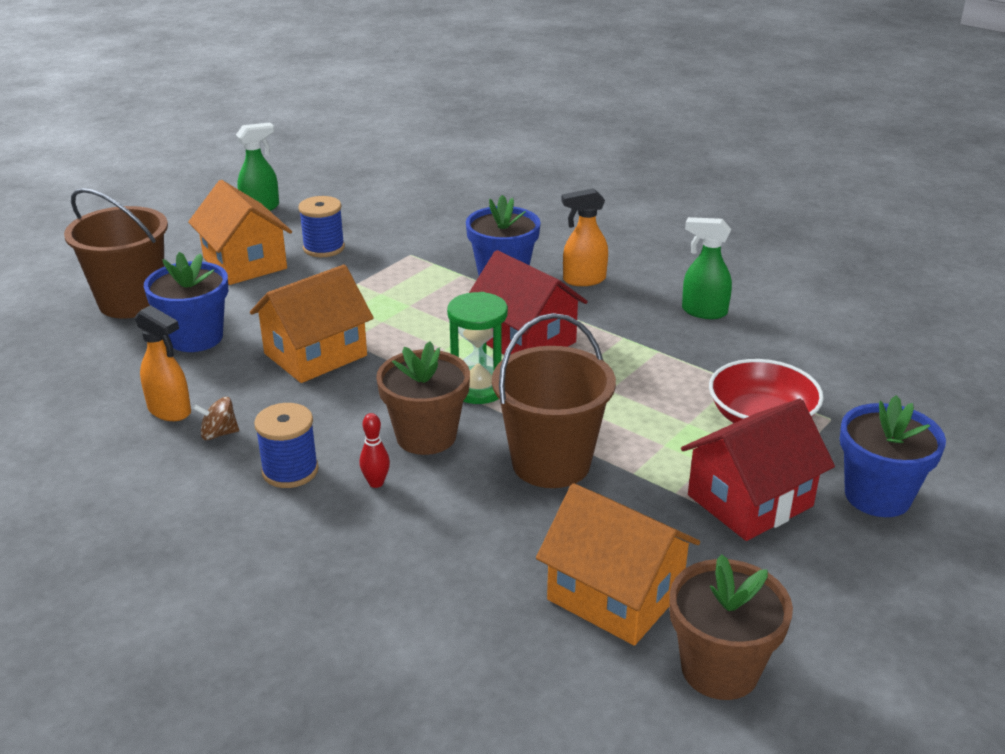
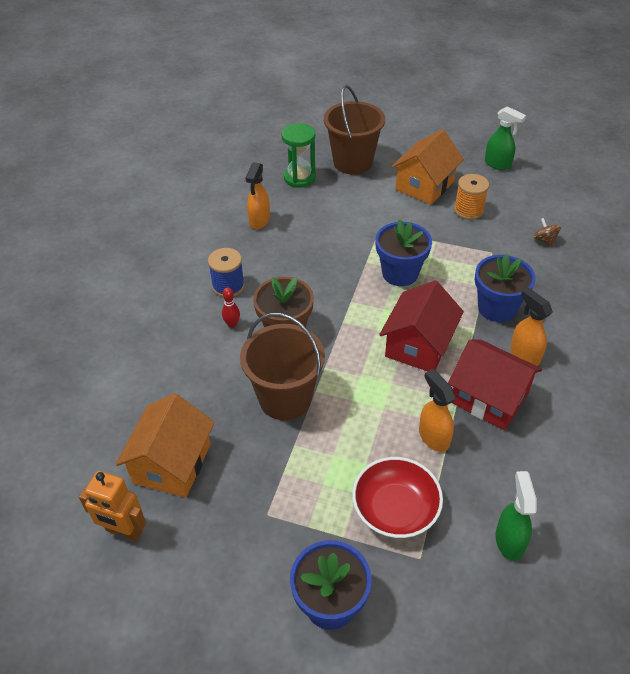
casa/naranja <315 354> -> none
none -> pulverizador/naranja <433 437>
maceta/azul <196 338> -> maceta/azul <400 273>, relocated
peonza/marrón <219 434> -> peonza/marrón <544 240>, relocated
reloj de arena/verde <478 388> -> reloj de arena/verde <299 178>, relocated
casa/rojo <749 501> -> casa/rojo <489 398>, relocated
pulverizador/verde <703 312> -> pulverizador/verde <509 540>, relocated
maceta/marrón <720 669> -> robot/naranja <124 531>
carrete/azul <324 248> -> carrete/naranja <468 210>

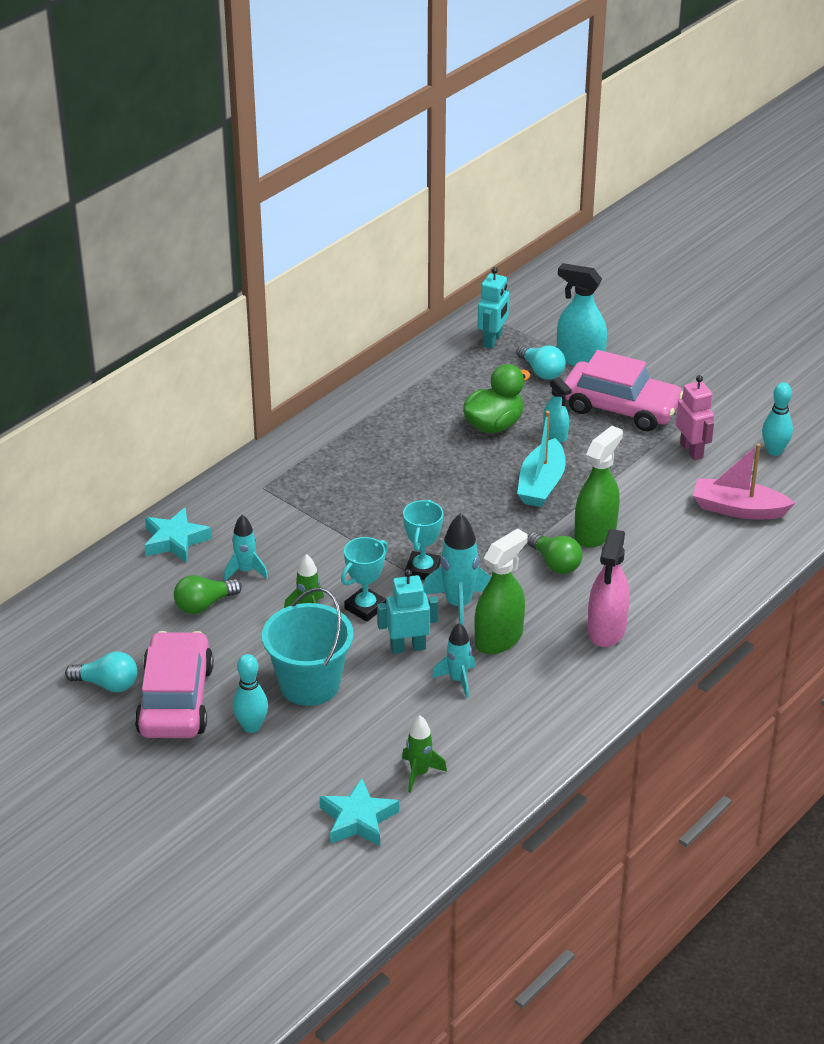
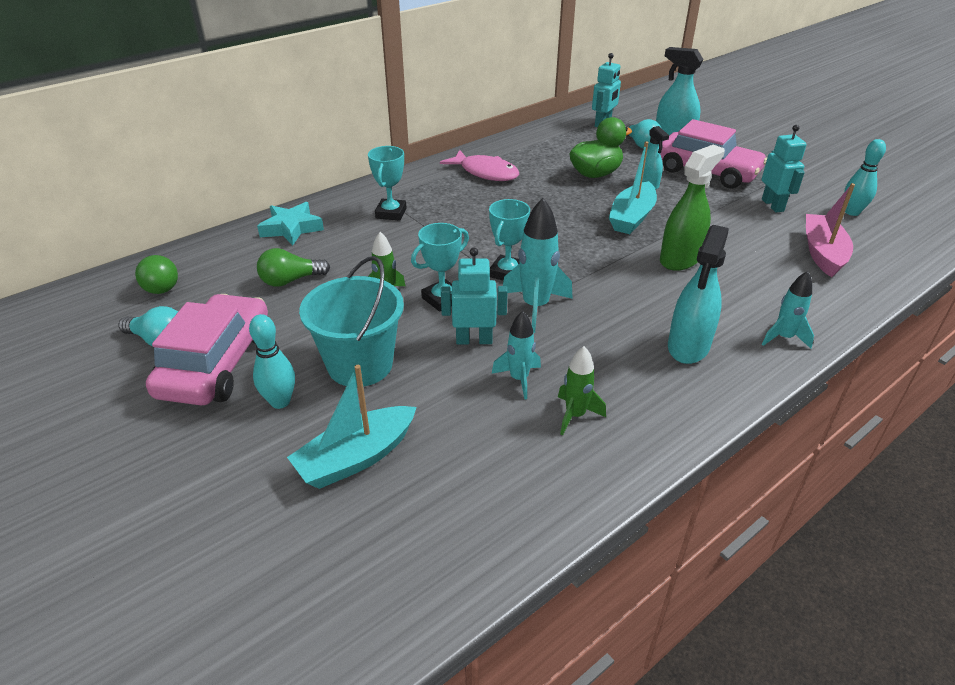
estrella/turquesa <358 819> -> none
pulverizador/verde <499 639> -> none
none -> barco/turquesa <356 458>
none -> trofeo/turquesa <391 213>
none -> pez/rosa <485 173>
cohete/turquesa <246 571> -> cohete/turquesa <783 338>, relocated
cohete/verde <419 773> -> cohete/verde <575 415>, relocated
bombilla/verde <555 563> -> bombilla/verde <160 284>, relocated
pulverizador/rosa <606 630> -> pulverizador/turquesa <688 347>
robot/rosa <692 450> -> robot/turquesa <773 205>
barco/rosa <738 509> -> barco/rosa <822 253>, 75 degrees clockwise

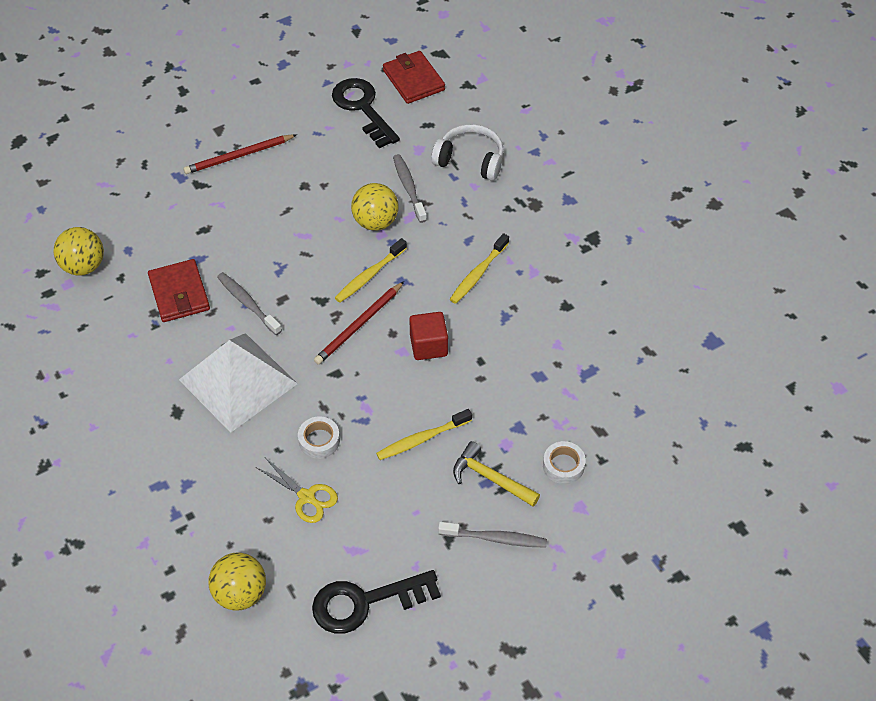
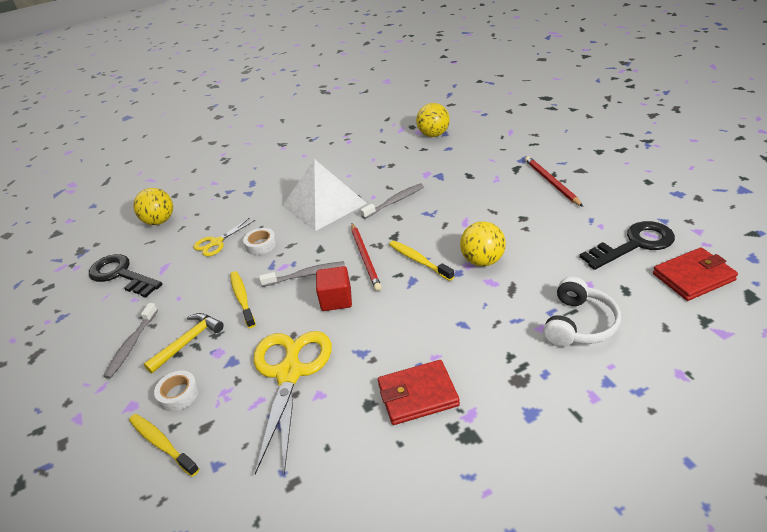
none -> tijeras/amarillo <290 373>
cartera/rojo <179 293> -> cartera/rojo <418 395>, relocated
cepillo de dientes/gris <409 188> -> cepillo de dientes/gris <306 275>, relocated
cepillo de dientes/amarillo <478 274> -> cepillo de dientes/amarillo <162 444>, relocated
llave/negro <365 602> -> llave/negro <121 275>, 45 degrees counterclockwise
lápiz/rojo <359 325> -> lápiz/rojo <365 258>, 150 degrees counterclockwise

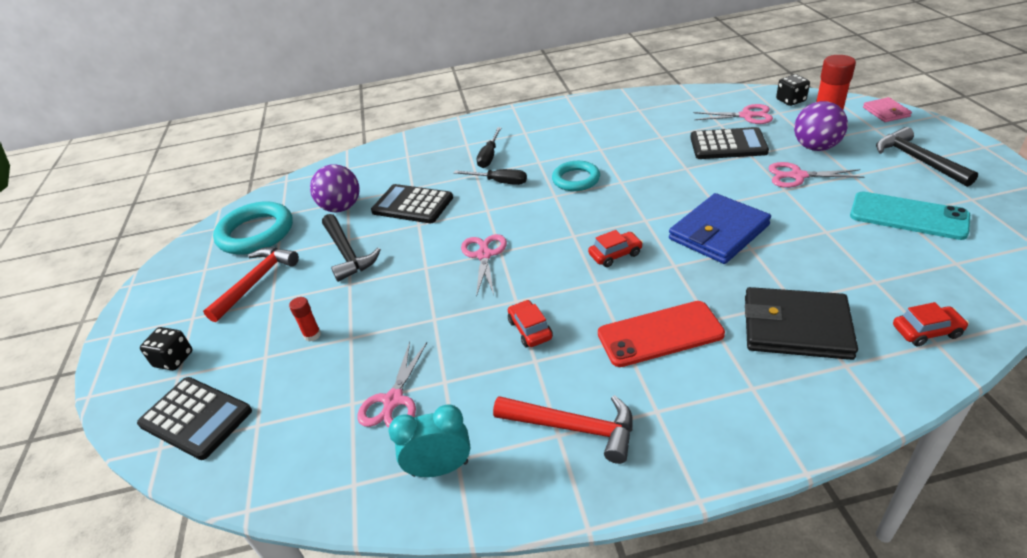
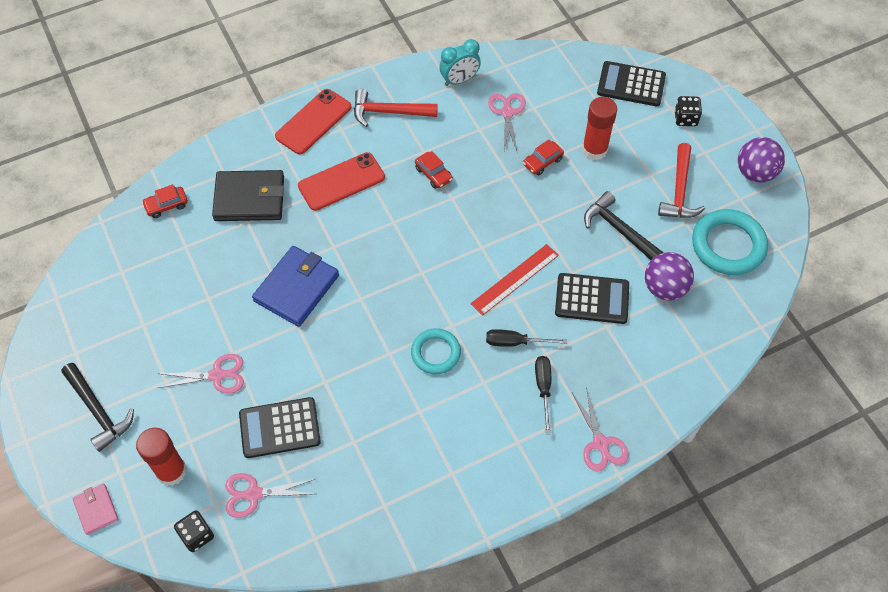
móvil/turquesa <908 216> -> none
none -> móvil/rojo <313 122>
none -> regla/rojo <515 279>
tijeras/rosa <484 255> -> tijeras/rosa <600 443>, relocated
coche/rojo <615 254> -> coche/rojo <542 162>, relocated
pelota/morado <815 147> -> pelota/morado <755 173>, relocated
barra de pegamento/rojo <312 335> -> barra de pegamento/rojo <594 150>, x2.00

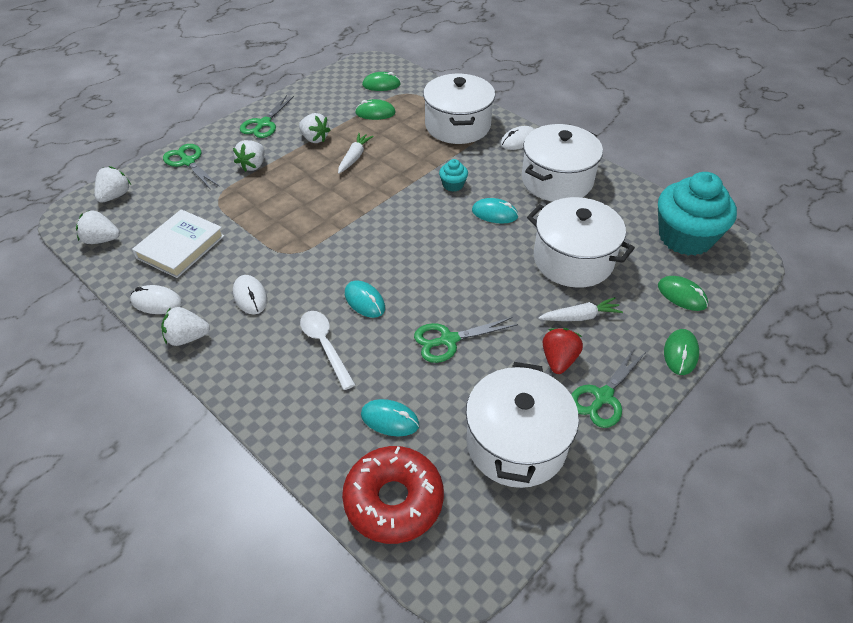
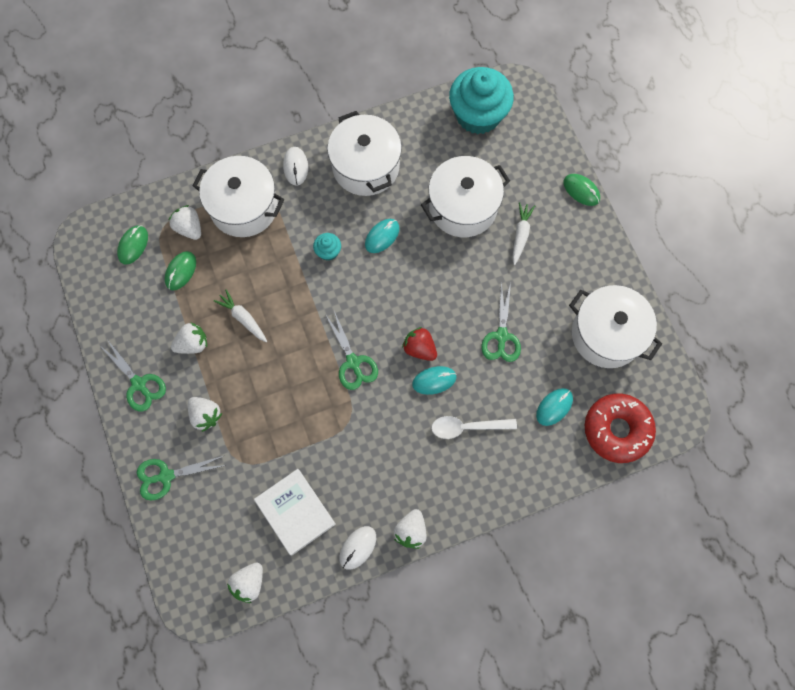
ratón/blanco <250 296> -> none
ratón/verde <682 295> -> none
fresa/blanco <115 196> -> fresa/blanco <189 228>, relocated
fresa/rojo <559 360> -> fresa/rojo <419 348>, relocated
tijeras/verde <603 396> -> tijeras/verde <353 362>, relocated

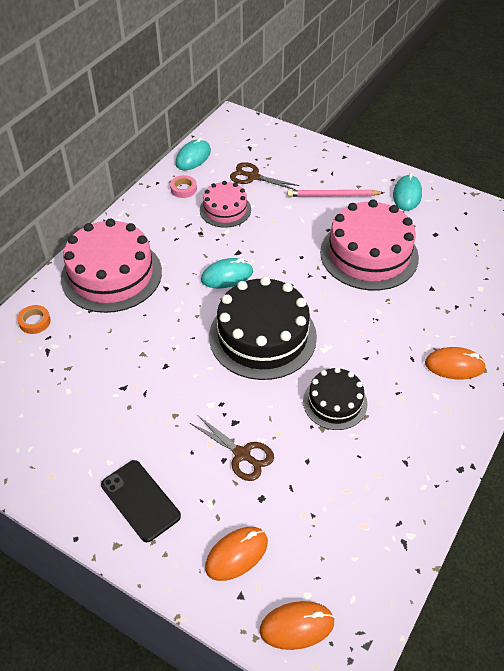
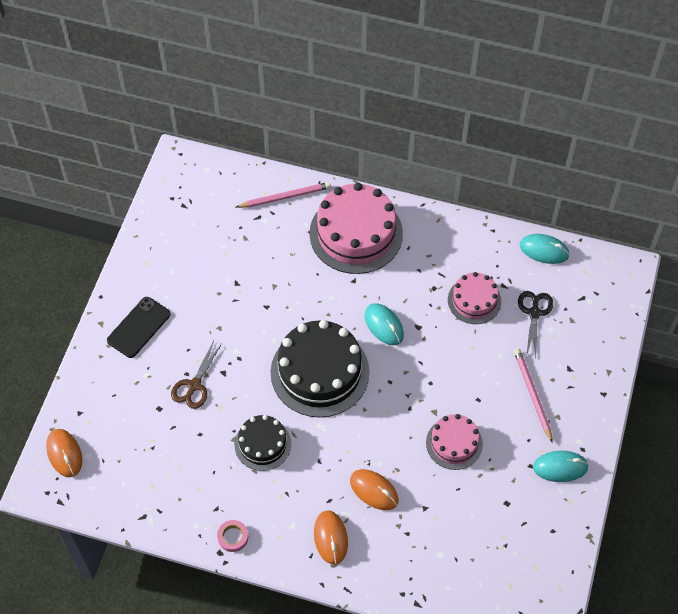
cinta adhesiva/rosa <183 189> -> cinta adhesiva/rosa <233 537>, relocated
ratón/naranja <236 554> -> ratón/naranja <374 490>, relocated
cinta adhesiva/naranja <35 322> -> lápiz/rosa <285 197>
tijeras/marrón <253 177> -> tijeras/negro <534 313>
tarta/rosa <369 254> -> tarta/rosa <454 443>, x0.56

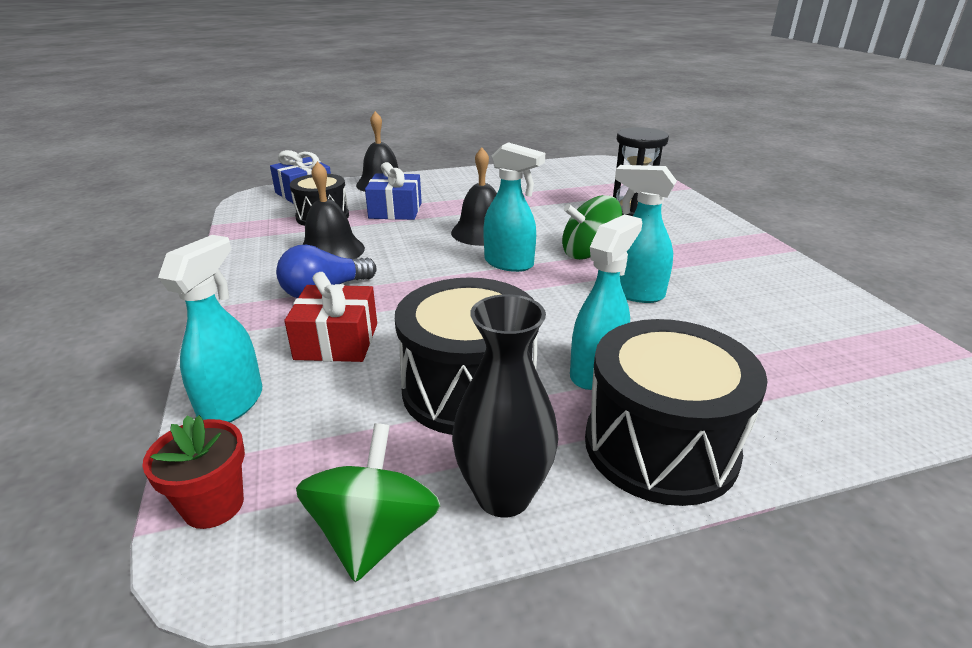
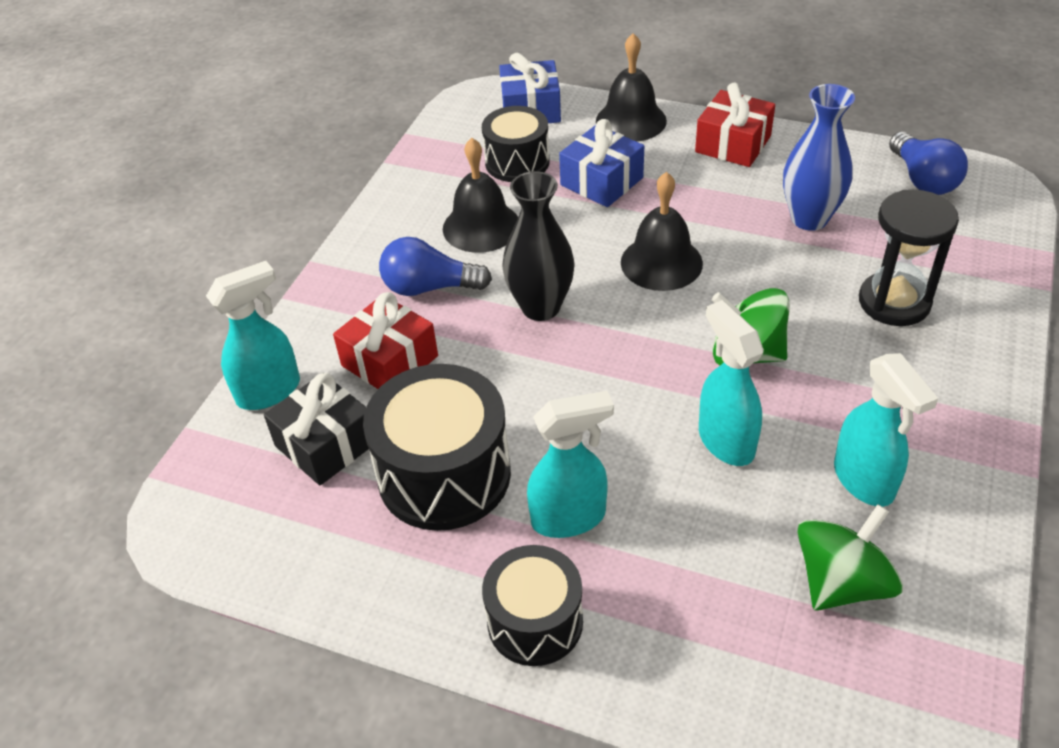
maceta/rojo <213 505> -> none
none -> regalo/negro <326 444>
none -> regalo/rojo <733 144>
none -> florero/azul <809 218>
none -> bombilla/azul <922 179>
peonza/verde <375 535> -> peonza/verde <841 582>, relocated
florero/negro <503 495> -> florero/negro <540 307>, relocated
pulverizador/turquesa <509 264> -> pulverizador/turquesa <864 481>, relocated
tambor/negro <660 446> -> tambor/negro <535 622>, x0.64

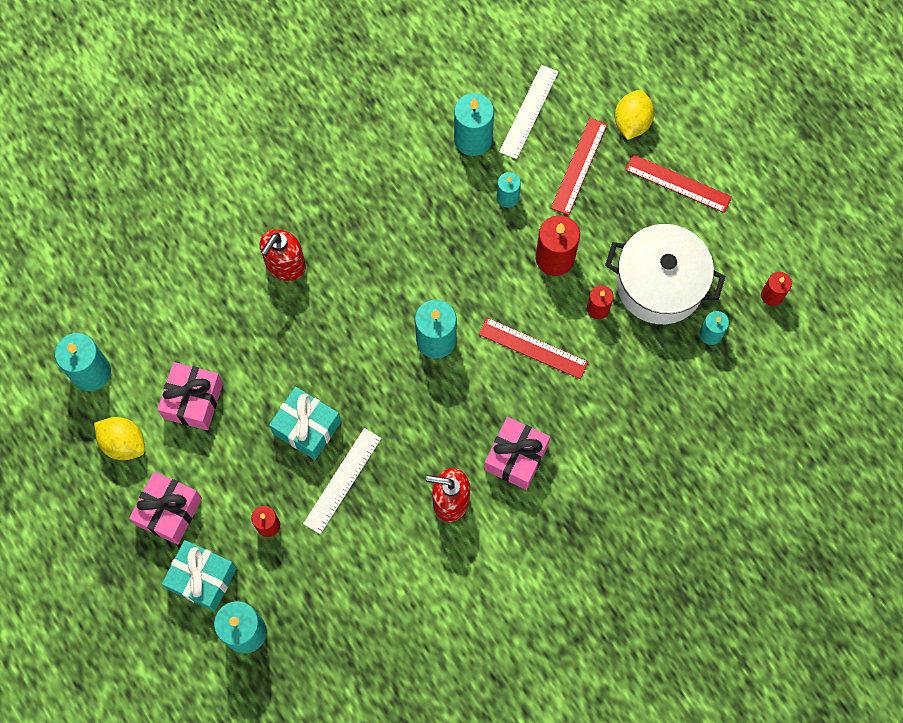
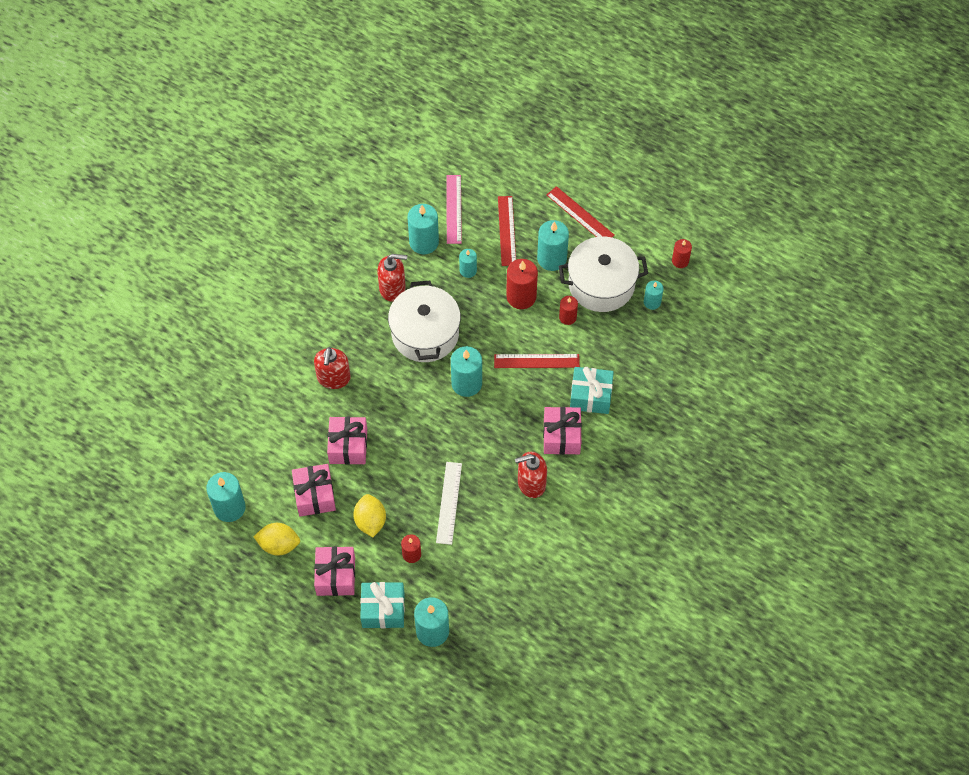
none -> regalo/rosa <348 446>
none -> dispensador de jabón/rojo <392 288>
none -> olla/blanco <425 334>
none -> vela/turquesa <552 258>
regalo/turquesa <307 427> -> regalo/turquesa <590 396>, relocated
limón/amarillo <632 123> -> limón/amarillo <370 521>, relocated
regla/blanco <529 111> -> regla/rosa <453 209>
regla/rojo <678 183> -> regla/rojo <580 215>, 45 degrees clockwise

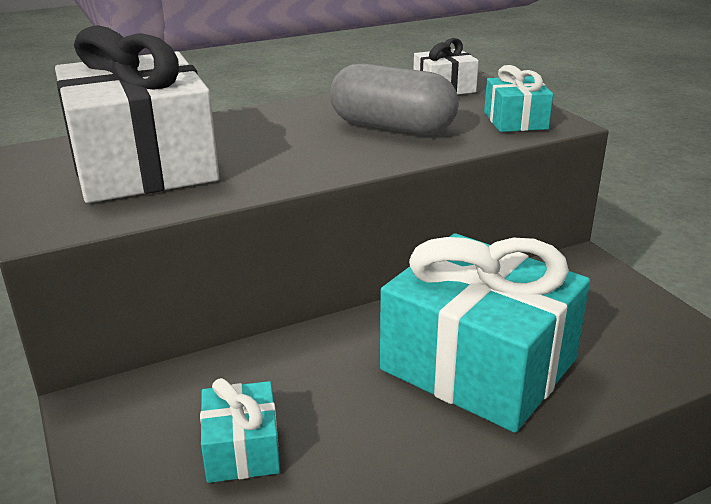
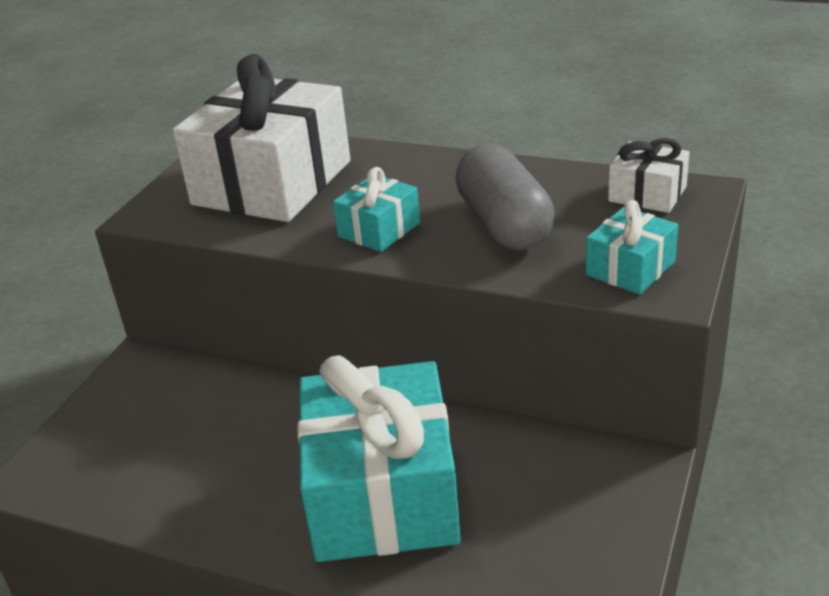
regalo/turquesa <242 449> -> regalo/turquesa <379 230>, relocated

